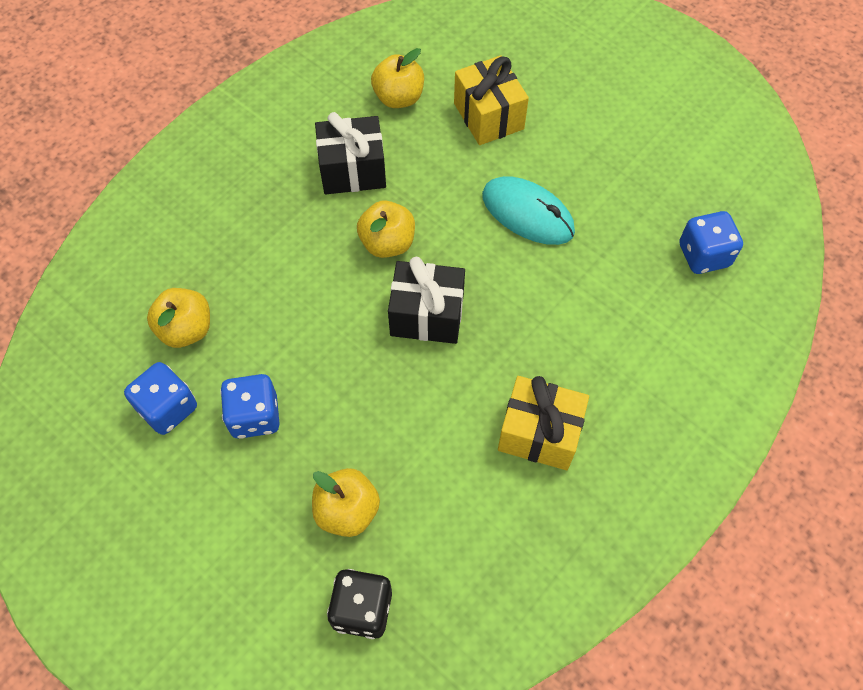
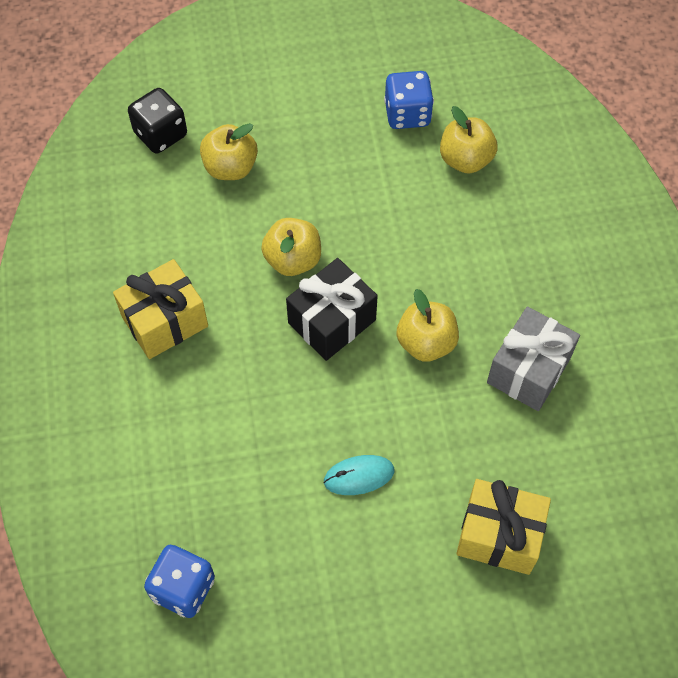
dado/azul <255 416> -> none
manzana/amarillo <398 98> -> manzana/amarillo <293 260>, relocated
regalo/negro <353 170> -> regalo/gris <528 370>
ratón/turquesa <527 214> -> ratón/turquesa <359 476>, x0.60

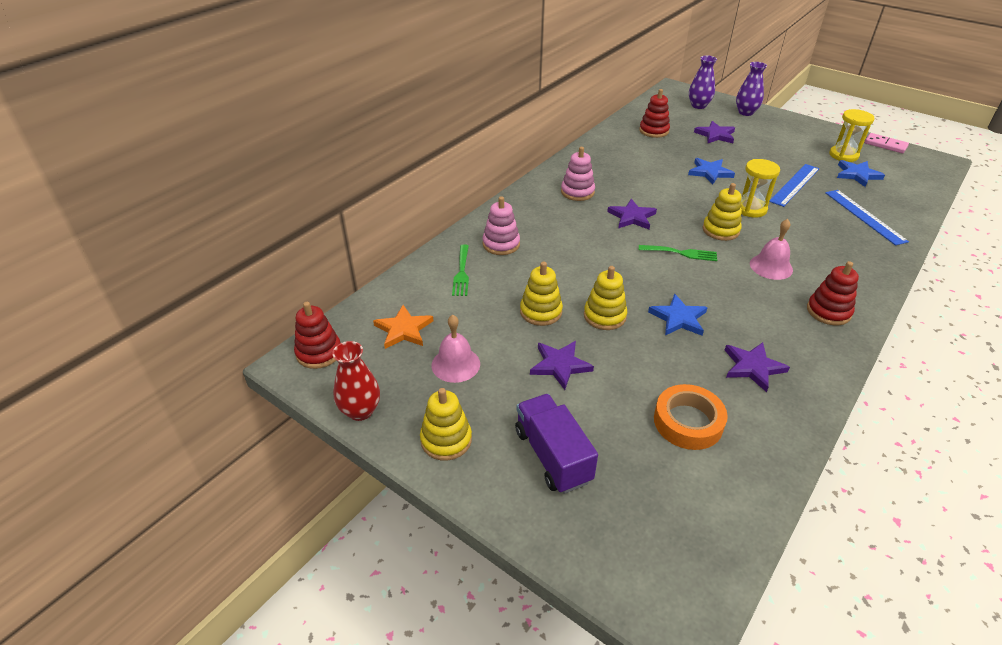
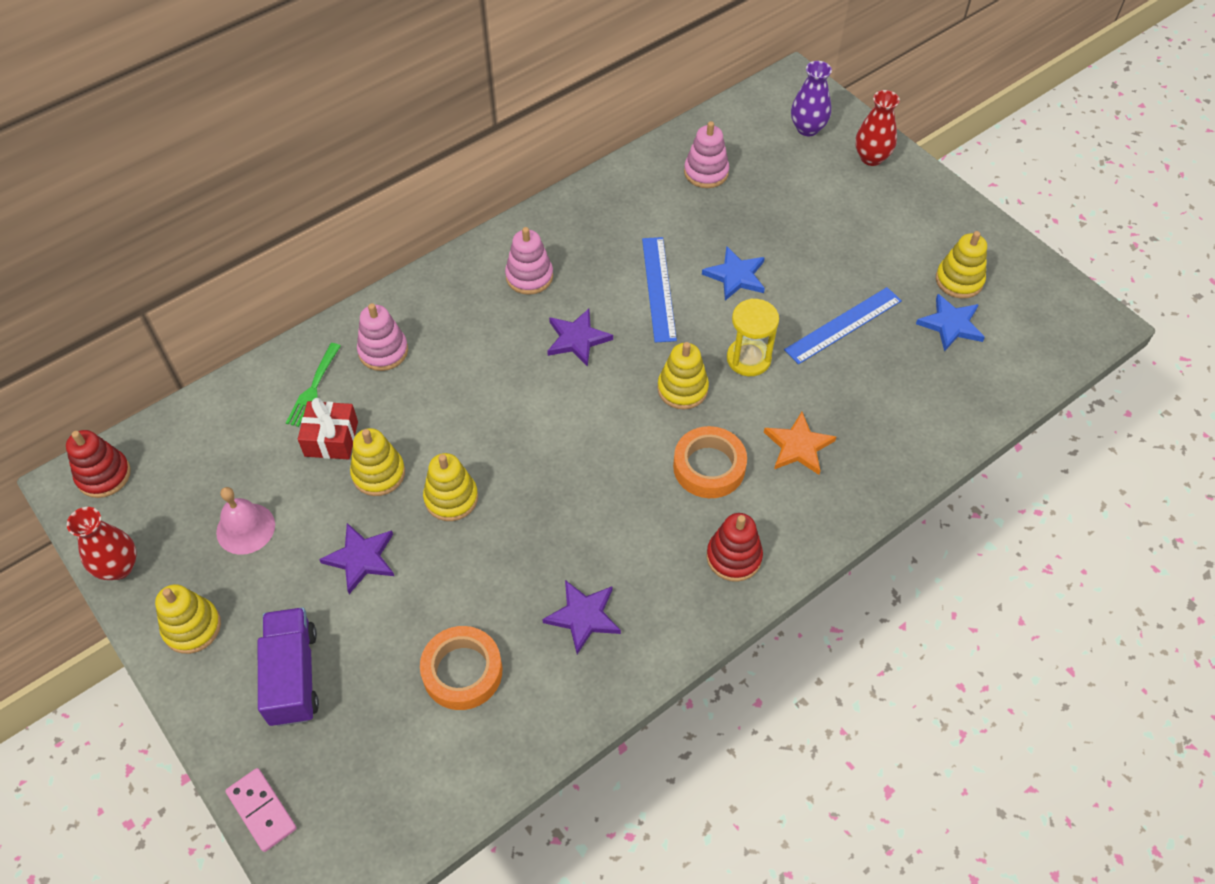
tenedor/verde <681 253> -> none
estrella/azul <678 318> -> none
estrella/morado <715 135> -> none
none -> regalo/rojo <331 439>
estrella/naranja <403 329> -> estrella/naranja <798 446>, relocated
regla/azul <864 216> -> regla/azul <658 288>, relocated
ficha de dominó/rosa <885 145> -> ficha de dominó/rosa <261 810>, relocated
campana/rosa <771 266> -> cinta adhesiva/naranja <709 467>
reloj de arena/amarillo <843 155> -> juguete apilable/amarillo <959 280>
juguete apilable/rojo <654 131> -> juguete apilable/rosa <706 172>
florero/morado <745 112> -> florero/rojo <871 158>

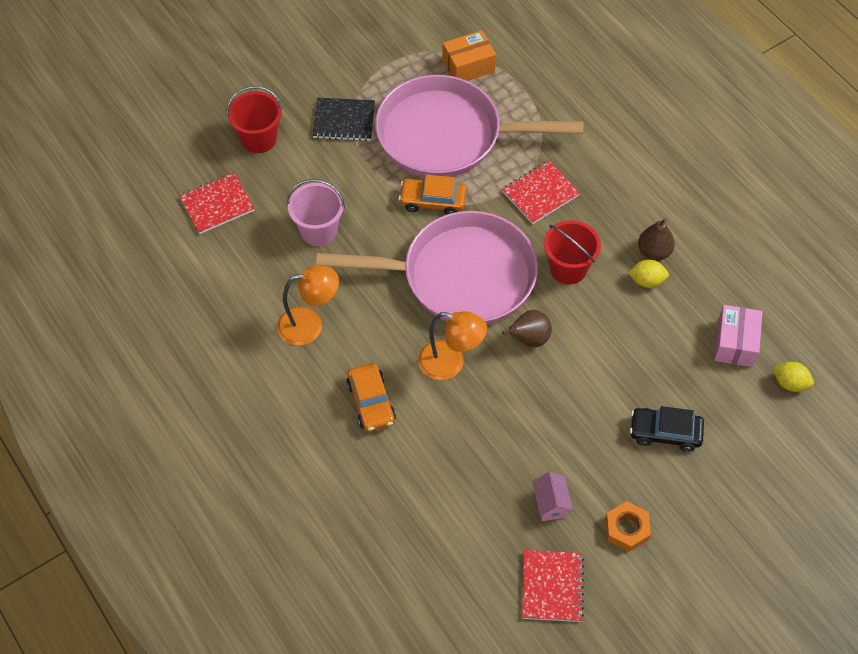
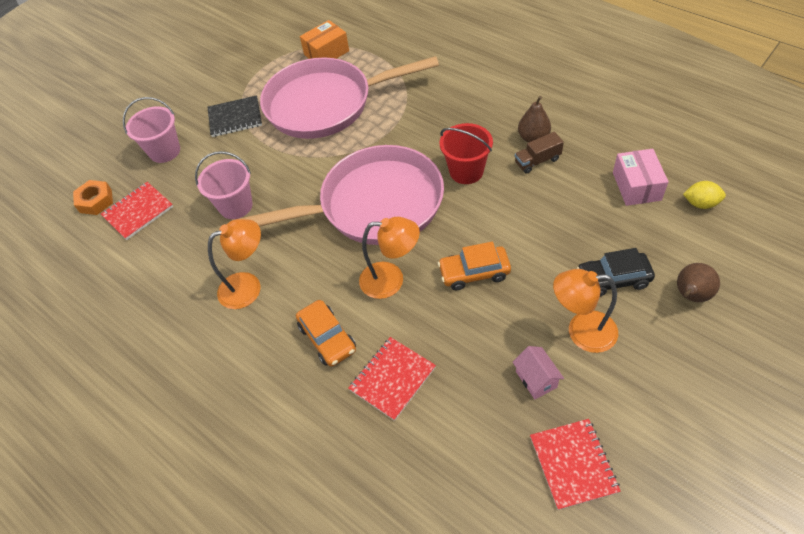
none -> lámpara/naranja <581 332>
coche/naranja <432 201> -> coche/naranja <474 273>, relocated
cuaderno/rojo <540 194> -> cuaderno/rojo <392 379>, relocated
pera/marrón <529 339> -> pera/marrón <691 295>, relocated
tuerca/naranja <626 529> -> tuerca/naranja <95 201>, relocated
limón/amarillo <646 281> -> camión/marrón <537 161>
balde/rojo <259 139> -> balde/rosa <165 151>

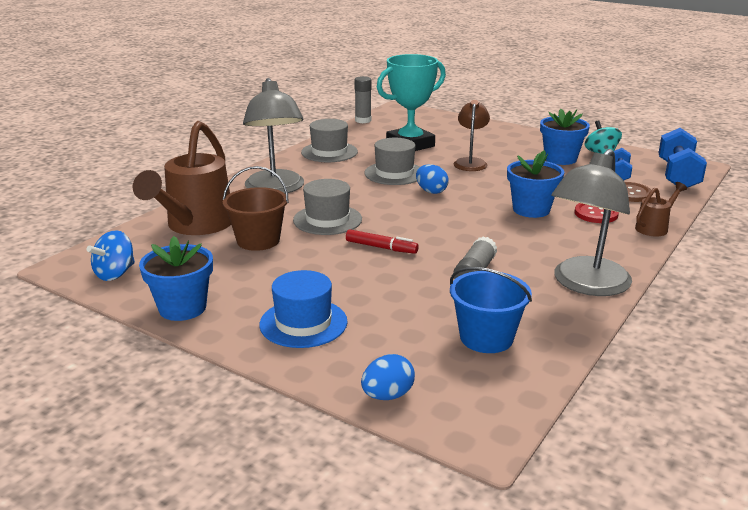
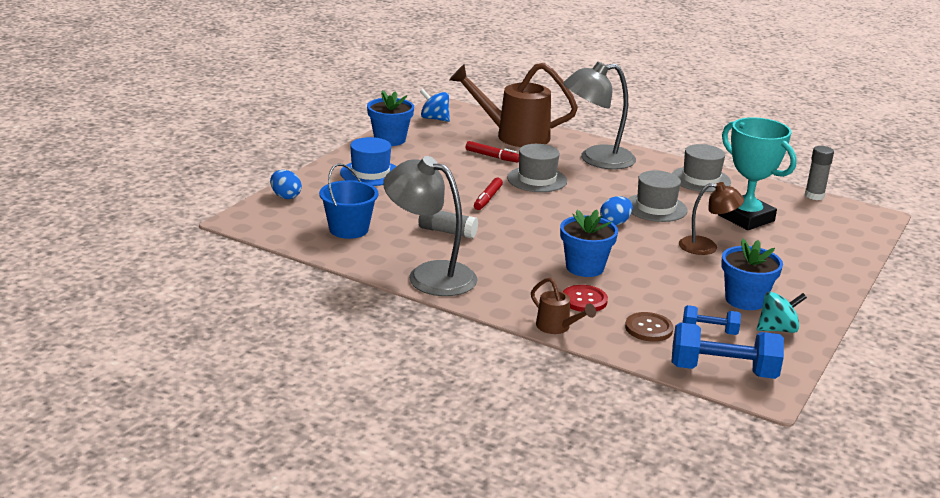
balde/marrón <258 240> -> rotulador/rojo <492 156>

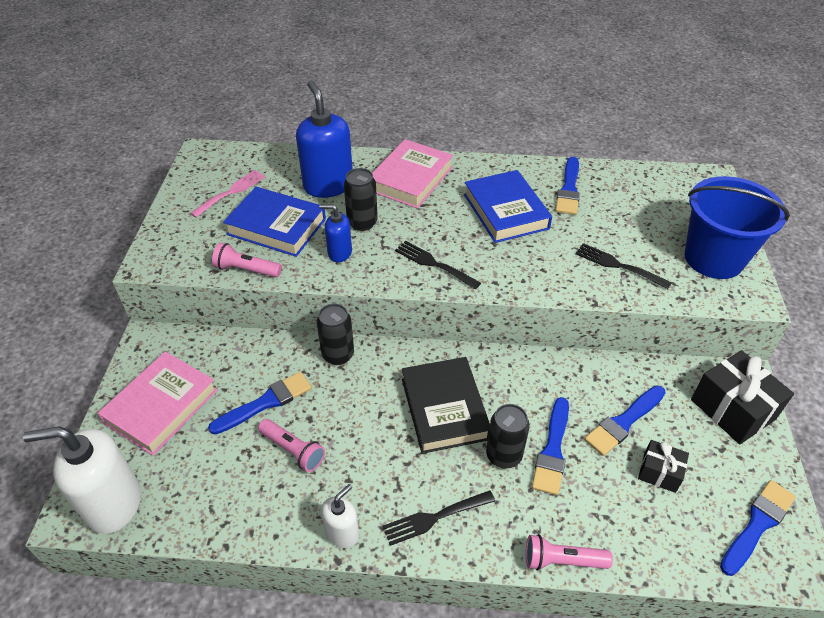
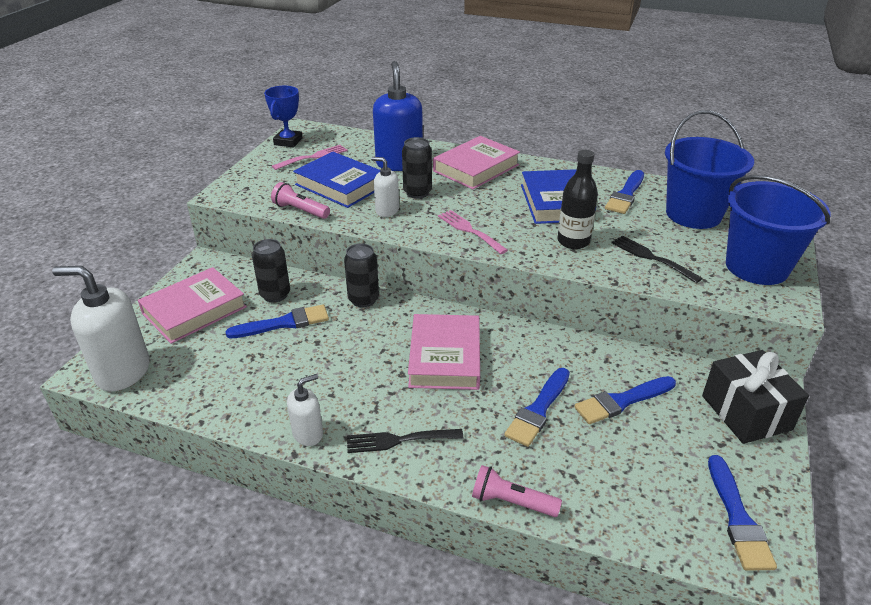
lámpara de mano/rosa <293 450> -> none
regalo/negro <659 472> -> none
none -> trofeo/azul <288 141>
none -> botella/negro <573 241>
none -> balde/azul <693 214>
lata/negro <503 455> -> lata/negro <275 295>, relocated
dispensador de jabón/azul <339 253> -> dispensador de jabón/blanco <387 210>
tenedor/negro <433 264> -> tenedor/rosa <469 230>
libro/negro <444 408> -> libro/rosa <445 357>
pincel/azul <757 525> -> pincel/azul <737 517>, 120 degrees clockwise

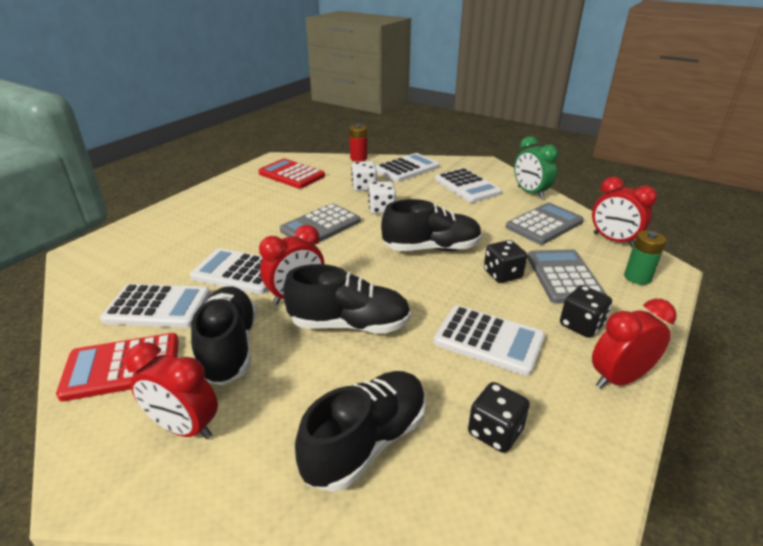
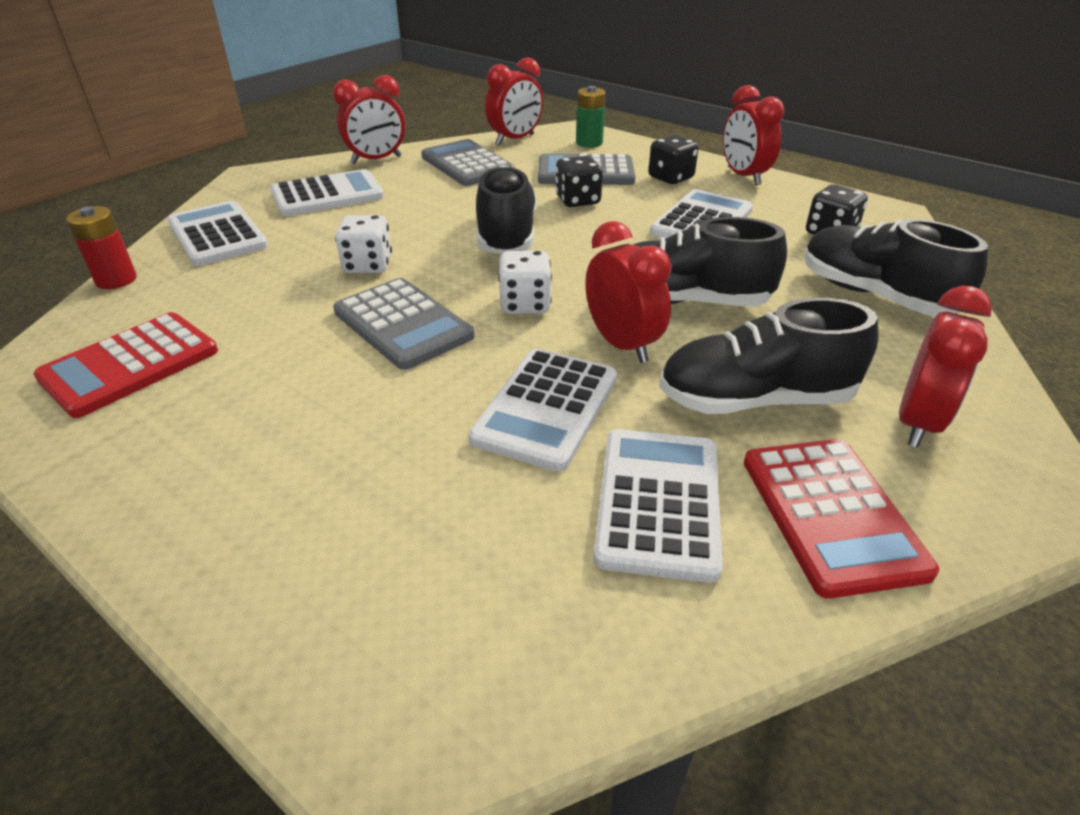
dado/blanco <364 187> -> dado/blanco <525 304>, relocated
despertador/verde <530 193> -> despertador/rojo <376 160>
zapato/negro <349 324> -> zapato/negro <686 301>, 90 degrees counterclockwise

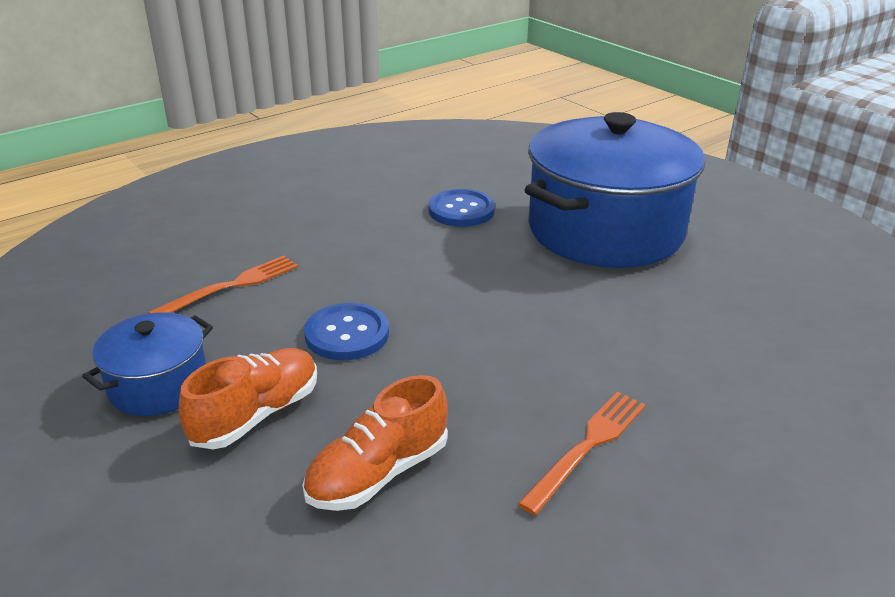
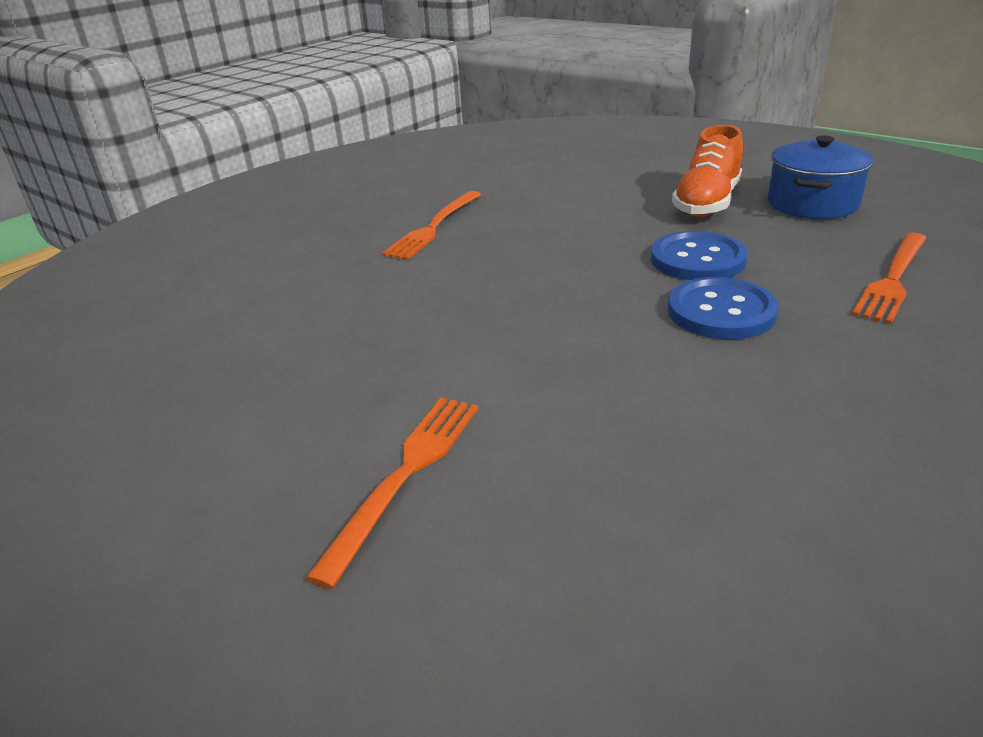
zapato/naranja <378 473> -> none
botón/azul <461 210> -> botón/azul <721 311>, relocated
olla/azul <605 230> -> tenedor/naranja <405 475>

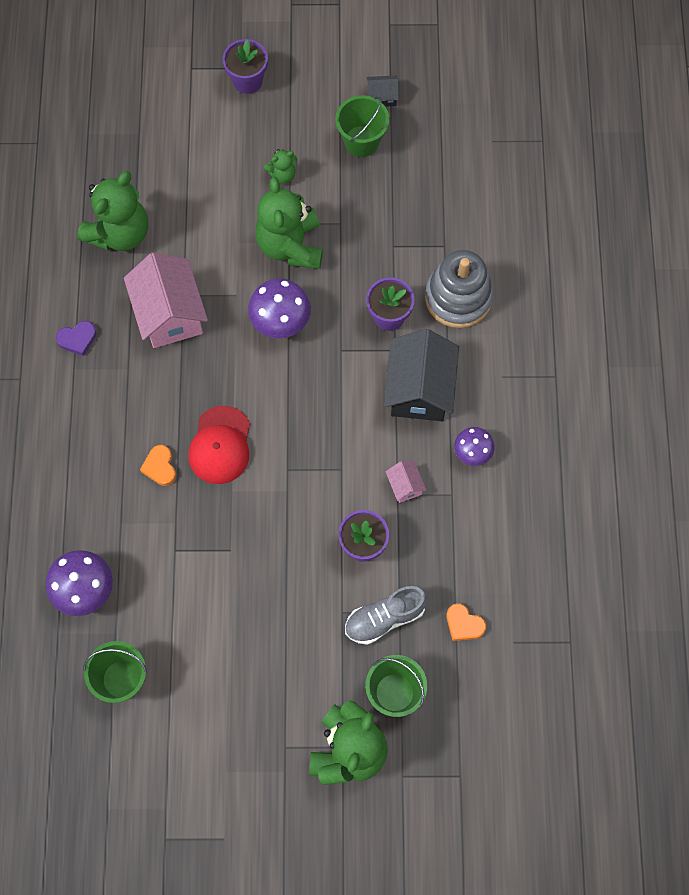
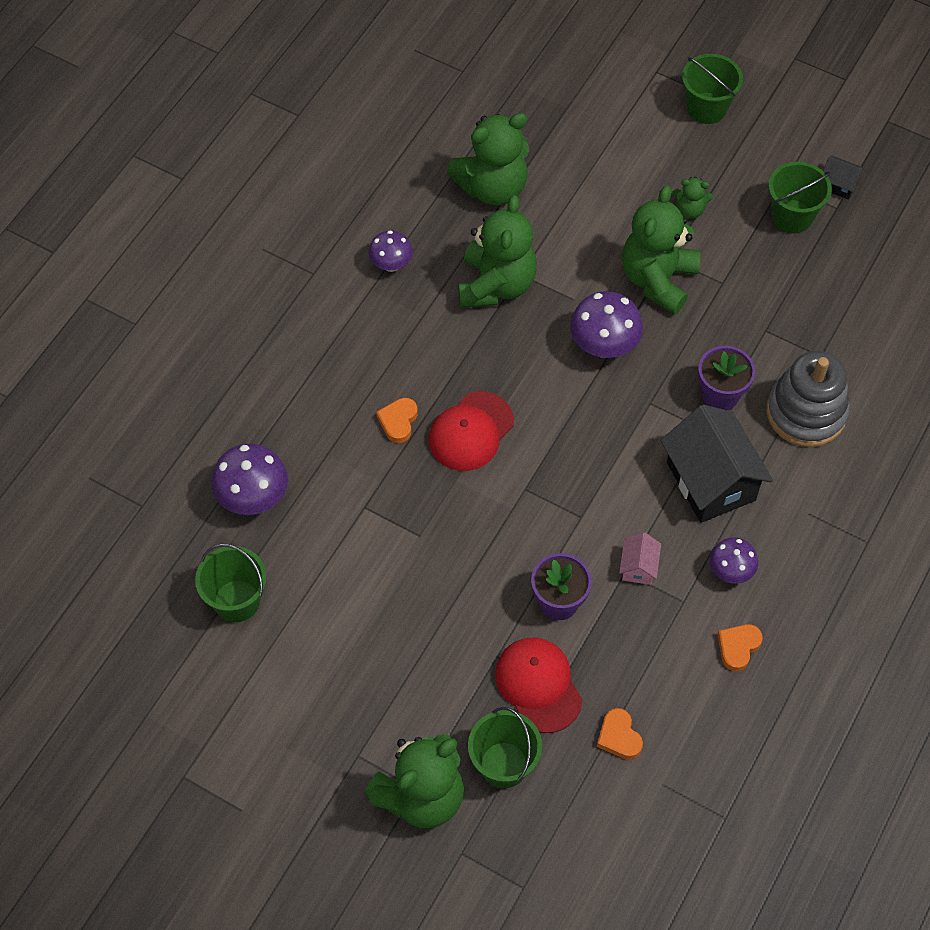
none -> corazón/naranja <738 647>
corazón/morado <77 339> -> seta/morado <391 264>
casa/rosa <170 314> -> osito/verde <496 285>
maceta/morado <247 81> -> balde/verde <706 108>
zapato/gris <385 618> -> gorra/rojo <538 685>
casa/negro <420 389> -> casa/negro <711 481>, 60 degrees counterclockwise

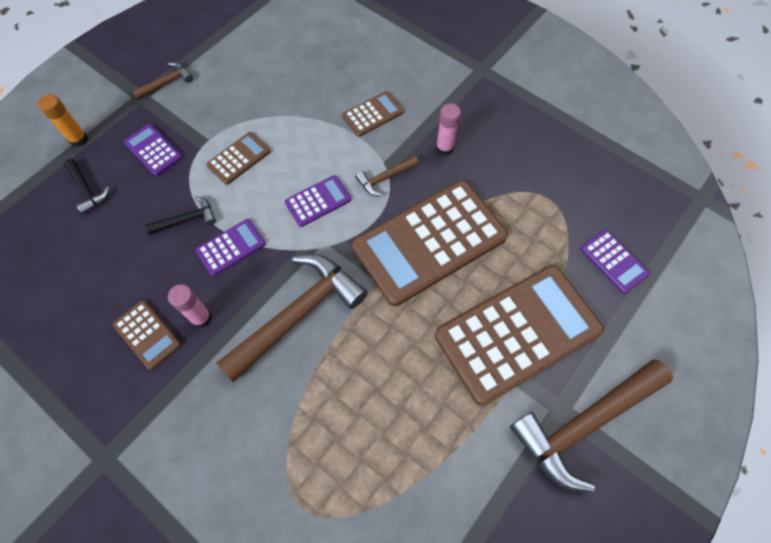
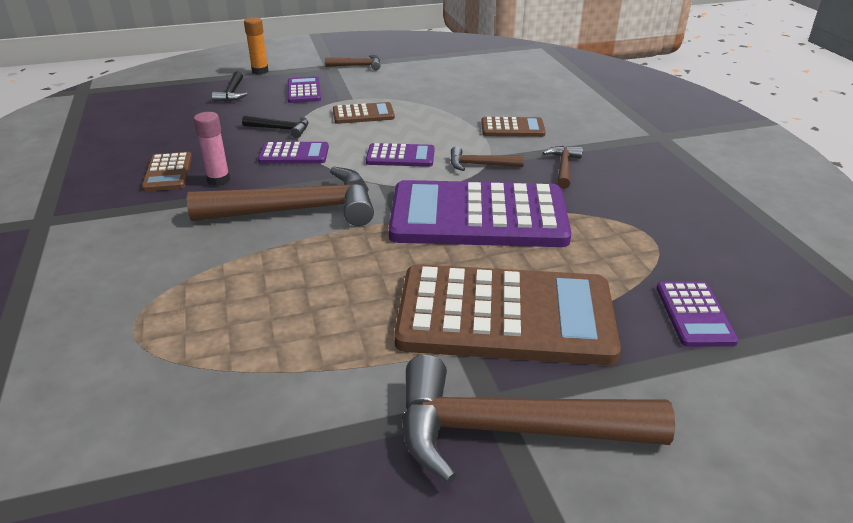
barra de pegamento/rosa <444 148> -> martillo/marrón <563 167>
calculadora/marrón <429 242> -> calculadora/morado <478 216>

